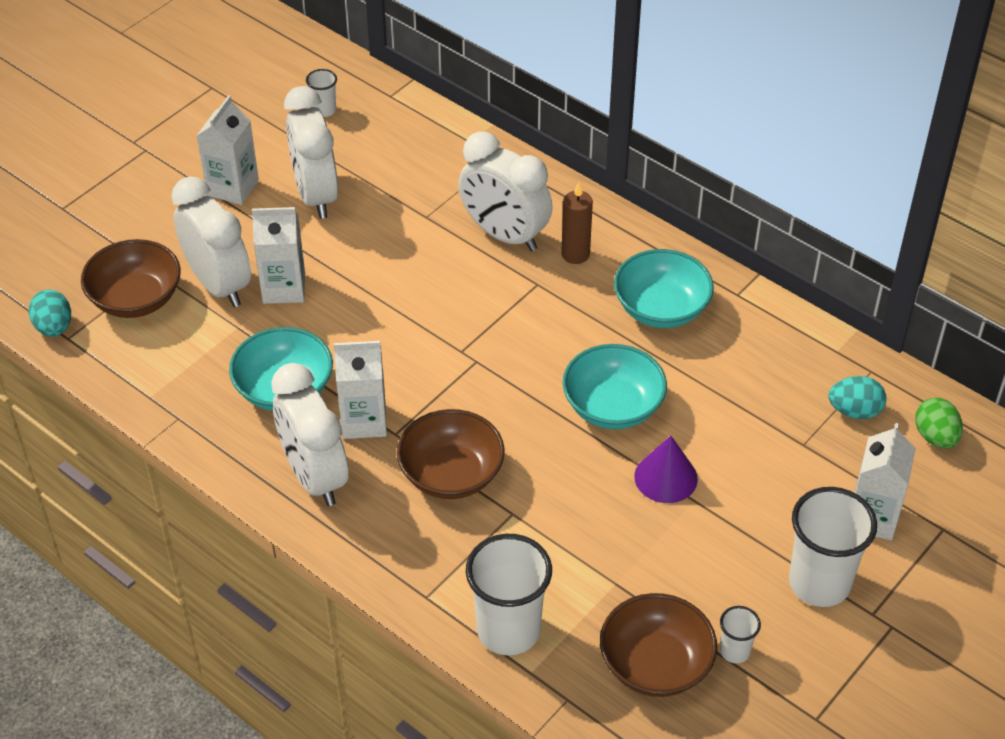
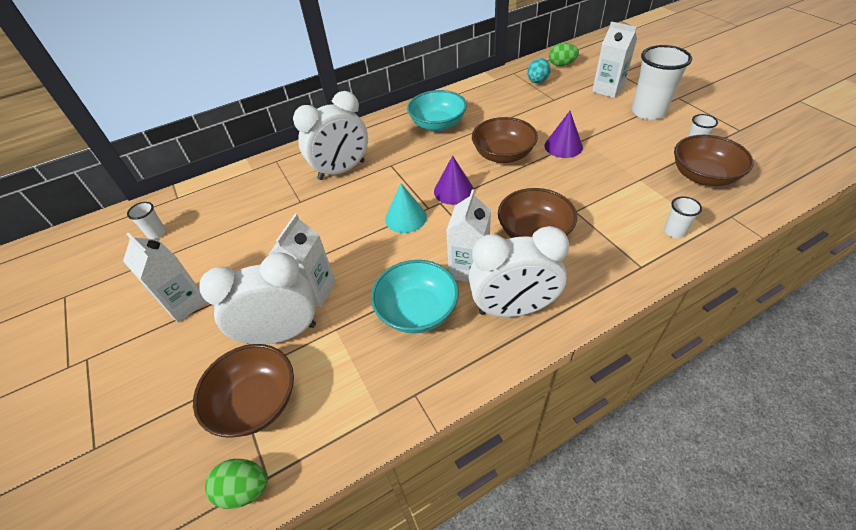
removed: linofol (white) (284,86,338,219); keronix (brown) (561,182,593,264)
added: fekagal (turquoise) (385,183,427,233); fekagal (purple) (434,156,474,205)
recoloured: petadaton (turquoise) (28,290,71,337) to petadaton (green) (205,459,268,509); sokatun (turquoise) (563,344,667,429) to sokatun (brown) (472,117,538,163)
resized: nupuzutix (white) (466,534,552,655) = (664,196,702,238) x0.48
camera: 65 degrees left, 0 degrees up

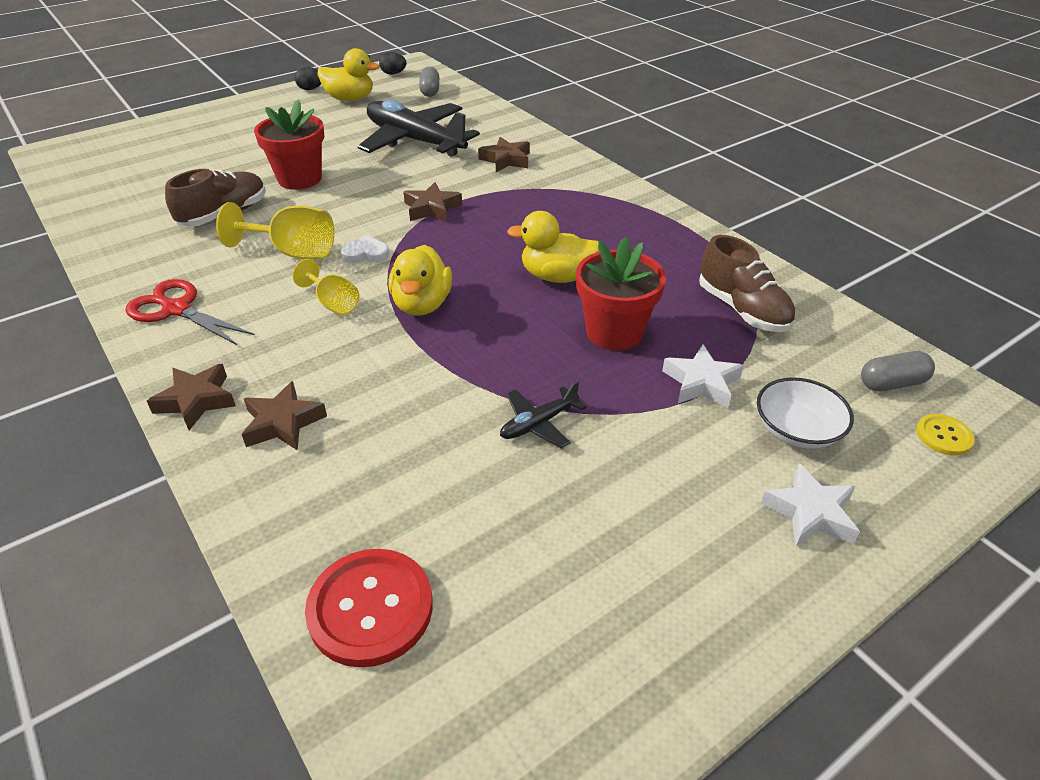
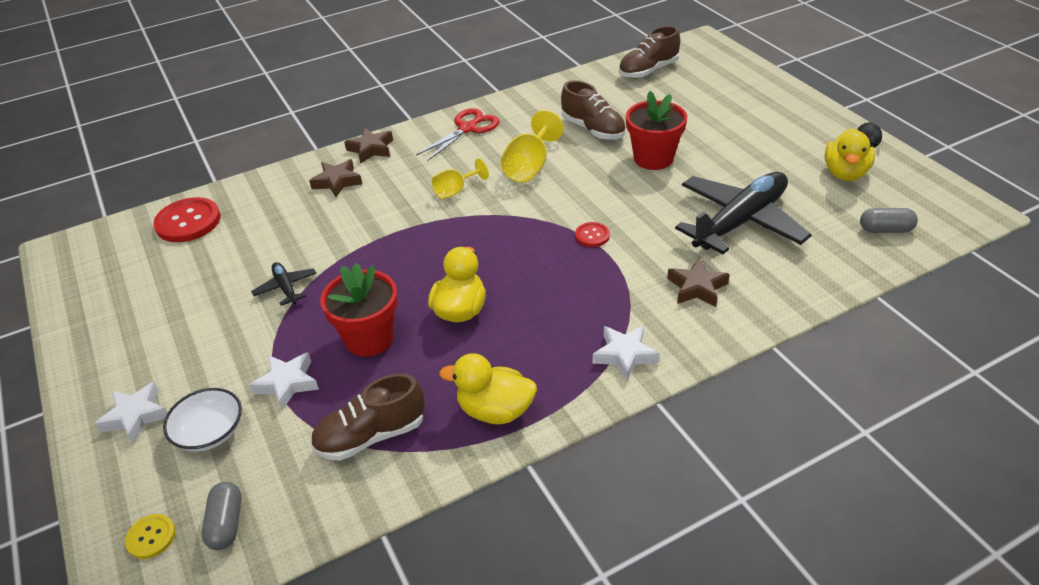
removed: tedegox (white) (341,235,389,263); petadaton (black) (379,52,407,75)
added: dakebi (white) (593,326,660,381); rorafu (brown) (619,26,680,79)
moved: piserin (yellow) (388,245,452,316) to (439,353,537,424)
replaced: dakebi (brown) (403,182,462,222) to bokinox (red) (575,222,610,247)
camera: 100 degrees right, 0 degrees up

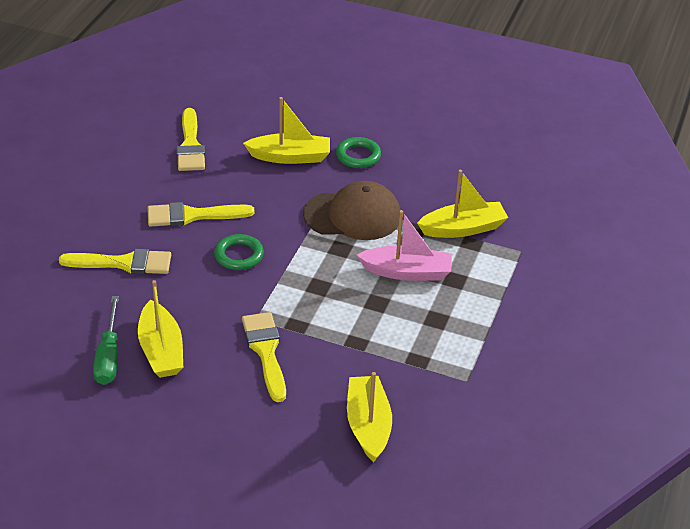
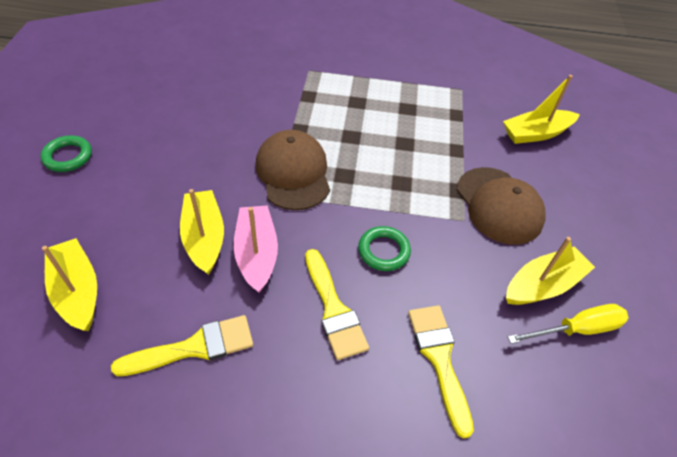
moved: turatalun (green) (336,137,381,168) to (40,135,92,172); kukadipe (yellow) (417,170,508,238) to (42,238,97,331); kukadipe (pink) (357,210,452,281) to (233,206,278,293)
replaced: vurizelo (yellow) (242,312,286,402) to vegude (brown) (457,167,546,245)
recoloured: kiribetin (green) (93,296,119,385) to kiribetin (yellow) (508,304,628,344)
camera: 105 degrees left, 10 degrees up

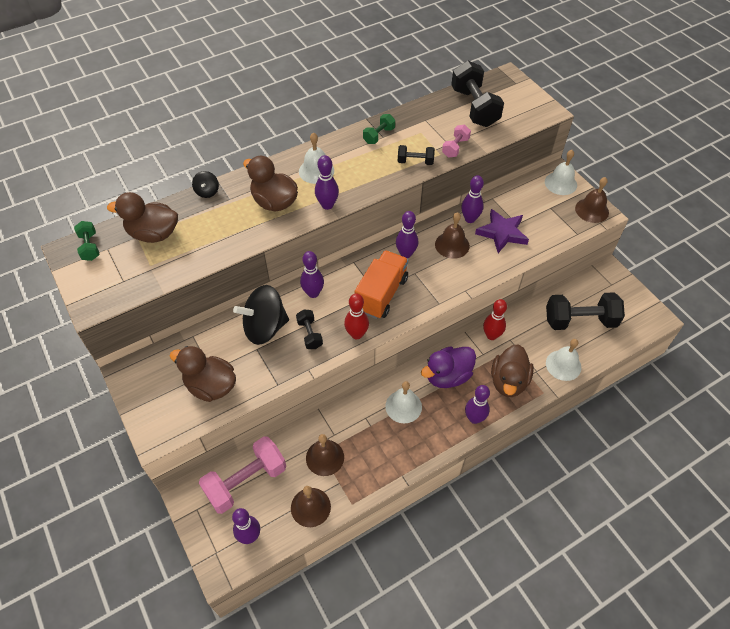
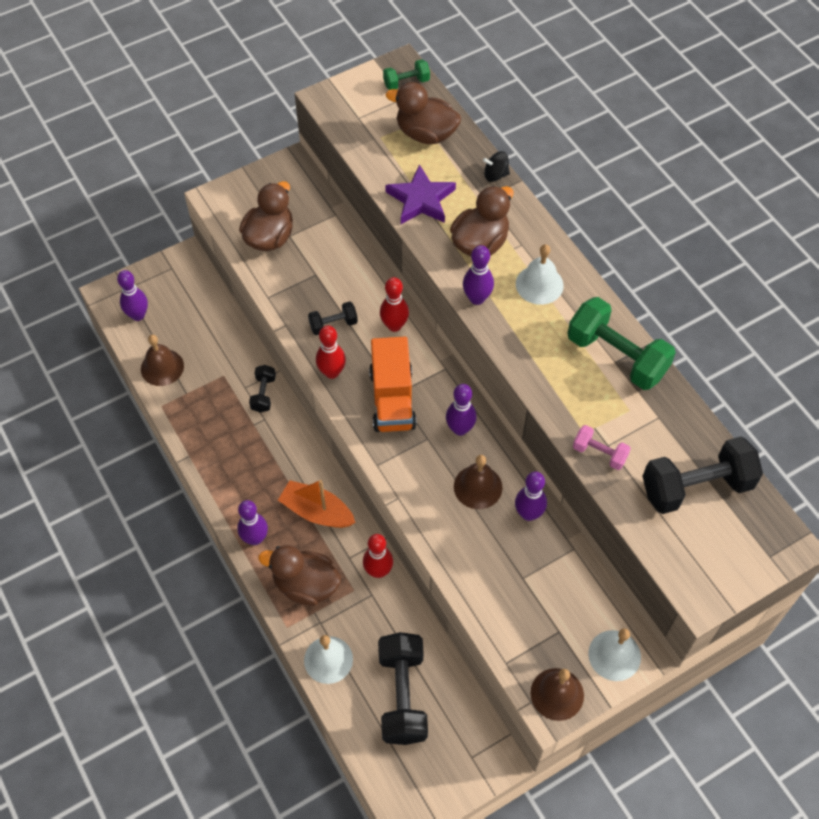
removed: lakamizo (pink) (199,436,286,514); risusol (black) (233,285,289,345); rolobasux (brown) (306,434,344,476); rolobasux (white) (385,381,422,423)
moved: lakamizo (black) (397,145,435,165) to (249,365,276,413); dakebi (purple) (475,209,529,253) to (385,164,456,224)
replaced: piserin (purple) (421,346,476,388) to kukadipe (orange) (278,480,356,528)
recoloured: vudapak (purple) (300,251,324,298) to vudapak (red) (380,277,409,332)
turned: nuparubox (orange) (355,250,408,319) = (369,337,417,432) 60 degrees clockwise; piserin (brown) (107,192,178,243) = (386,82,461,144) 75 degrees counterclockwise
resized: lakamizo (green) (363,114,395,144) = (567,297,676,390) x1.99
camera: 90 degrees right, 5 degrees up

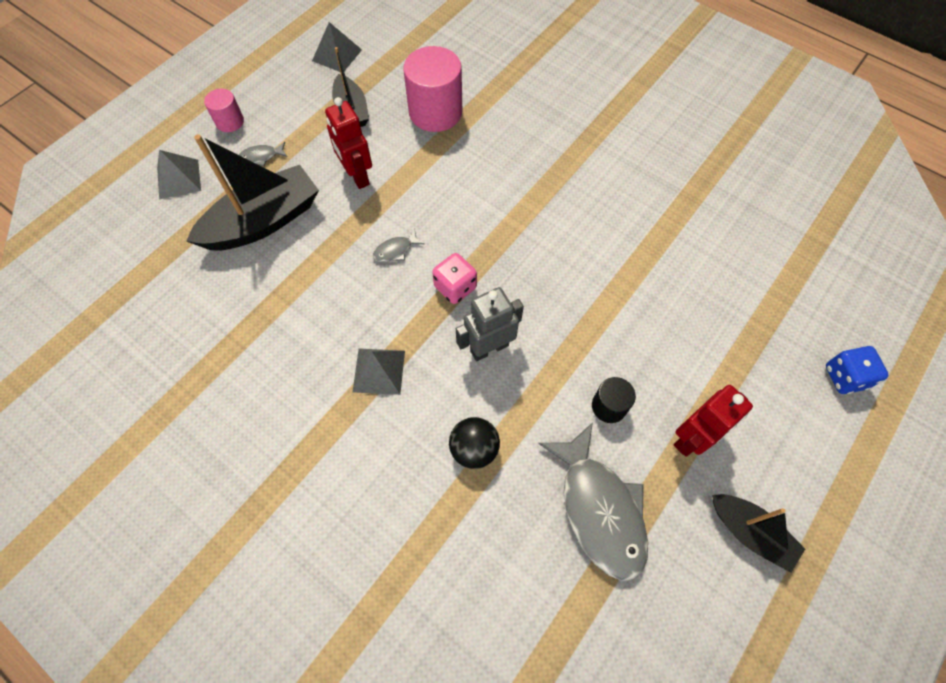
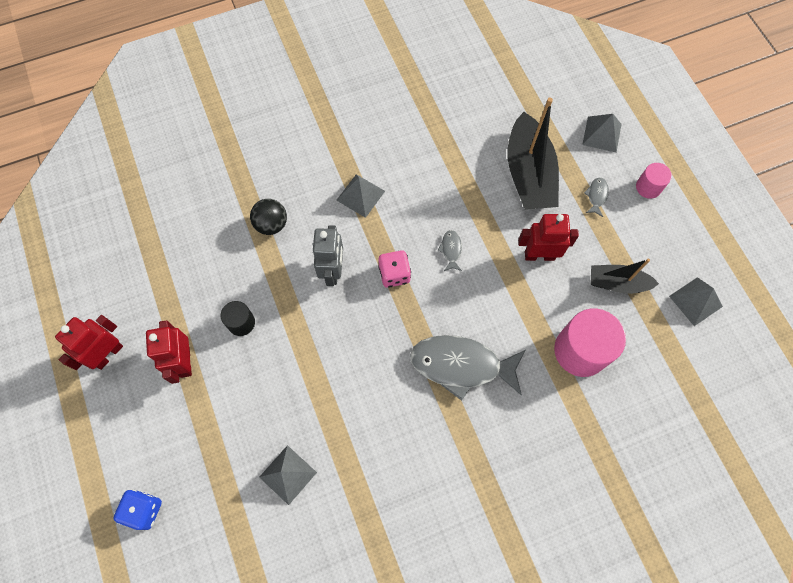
added: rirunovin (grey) (259,445,317,505)
moved: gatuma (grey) (538,422,648,581) to (410,335,526,401)
replaced: kukadipe (black) (712,494,805,573) to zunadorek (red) (55,315,123,370)
camera: 120 degrees right, 5 degrees up

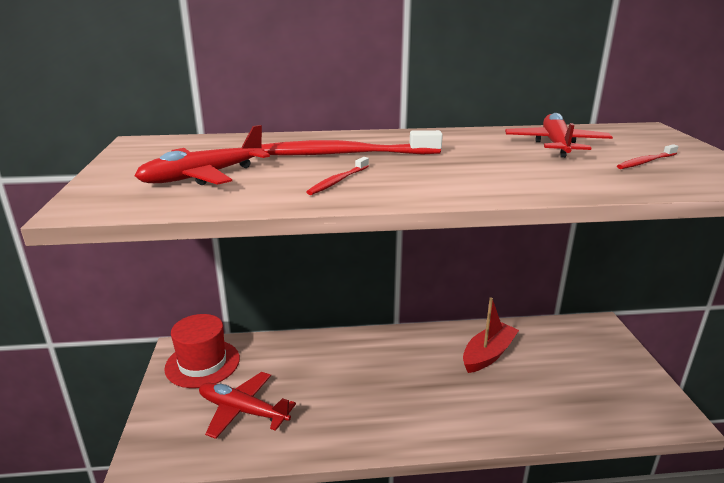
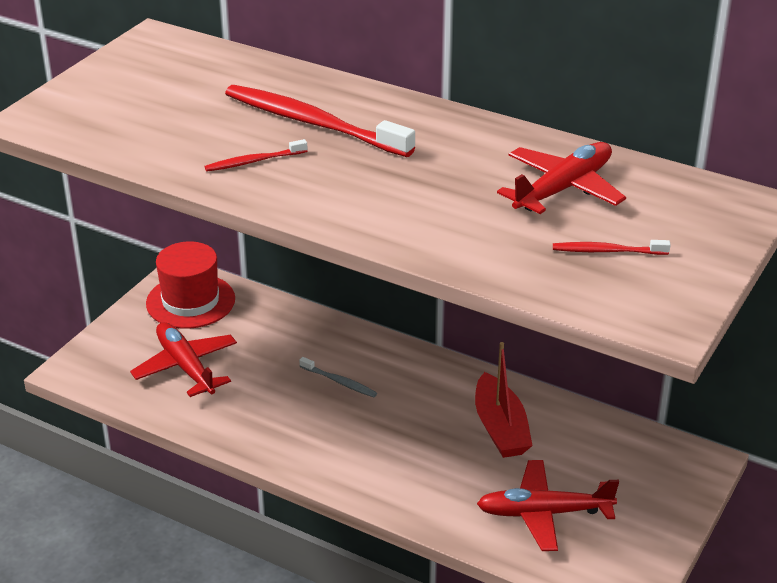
added: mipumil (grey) (299,357,377,397)
moved: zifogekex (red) (135,125,270,185) to (477,460,619,551)
turned: kukadipe (red) (463,297,519,373) = (475,342,533,458) 90 degrees clockwise
camera: 35 degrees right, 10 degrees up

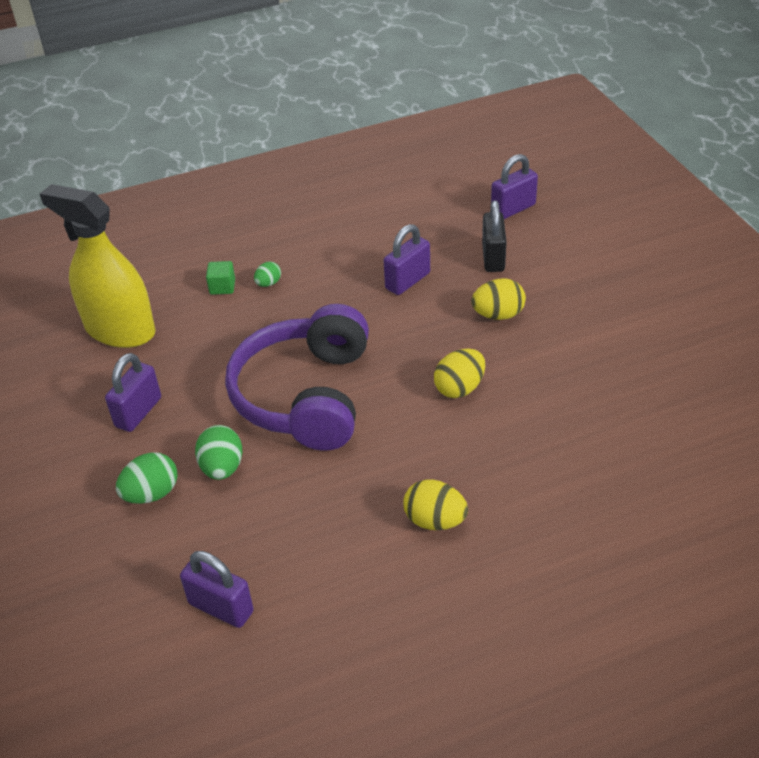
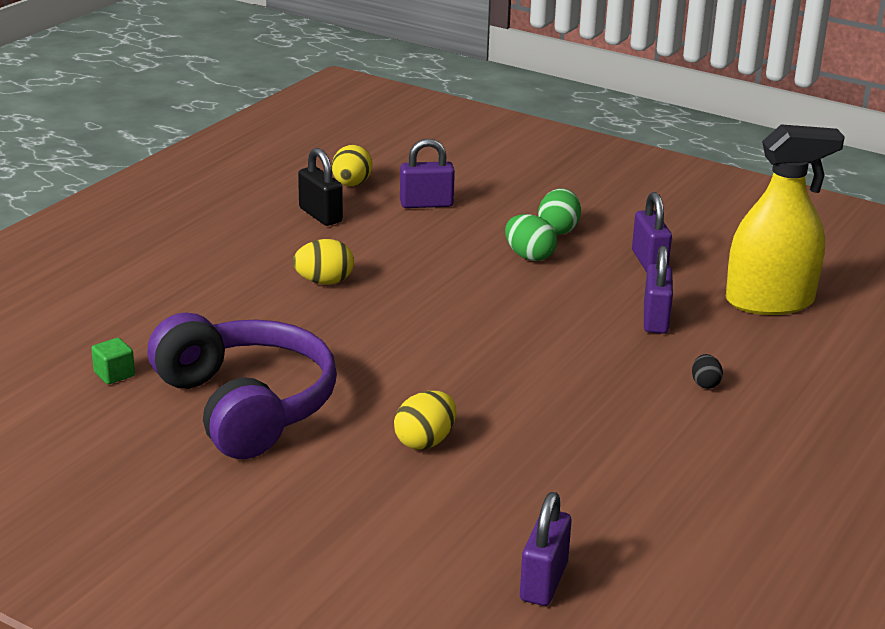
moved: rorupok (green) (206,261,235,295) to (91,338,135,384); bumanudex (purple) (225,304,369,451) to (147,312,337,459); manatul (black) (482,200,506,272) to (298,148,343,226); petadaton (yellow) (434,348,485,398) to (332,145,372,187); manatul (purple) (384,224,430,295) to (644,246,673,334)
recoloured: petadaton (green) (254,262,281,287) to petadaton (black) (692,354,723,389)
camera: 140 degrees right, 15 degrees down

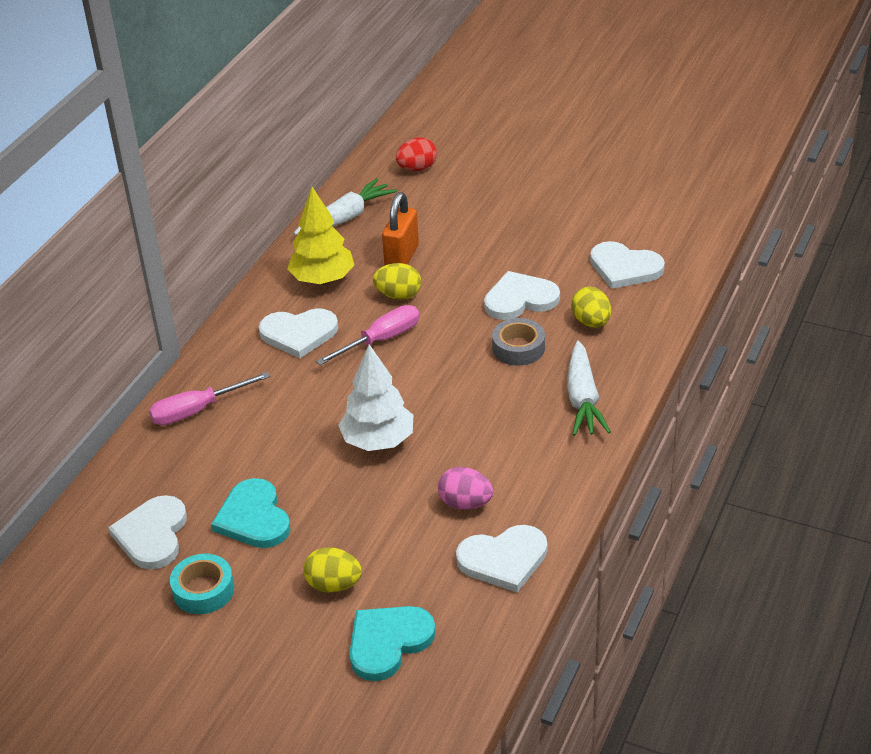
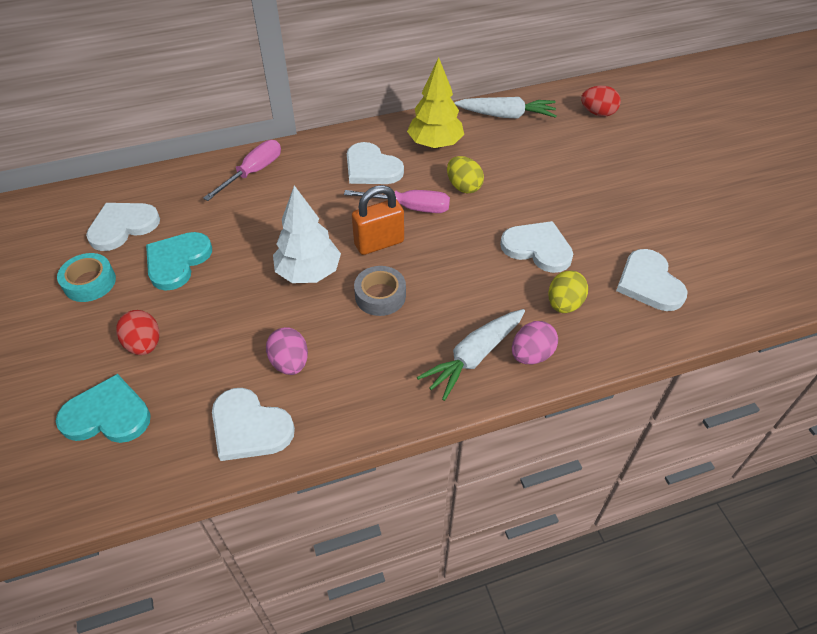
added: petadaton (pink) (512,321,558,364)
moved: manatul (orange) (382,192,419,265) to (352,185,404,255); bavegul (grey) (492,318,545,366) to (354,266,406,316)
recoloured: petadaton (yellow) (303,547,362,593) to petadaton (red) (116,310,160,355)
turned: kiribetin (pink) (149,372,270,425) = (203,140,281,201) 105 degrees clockwise
camera: 45 degrees right, 10 degrees up

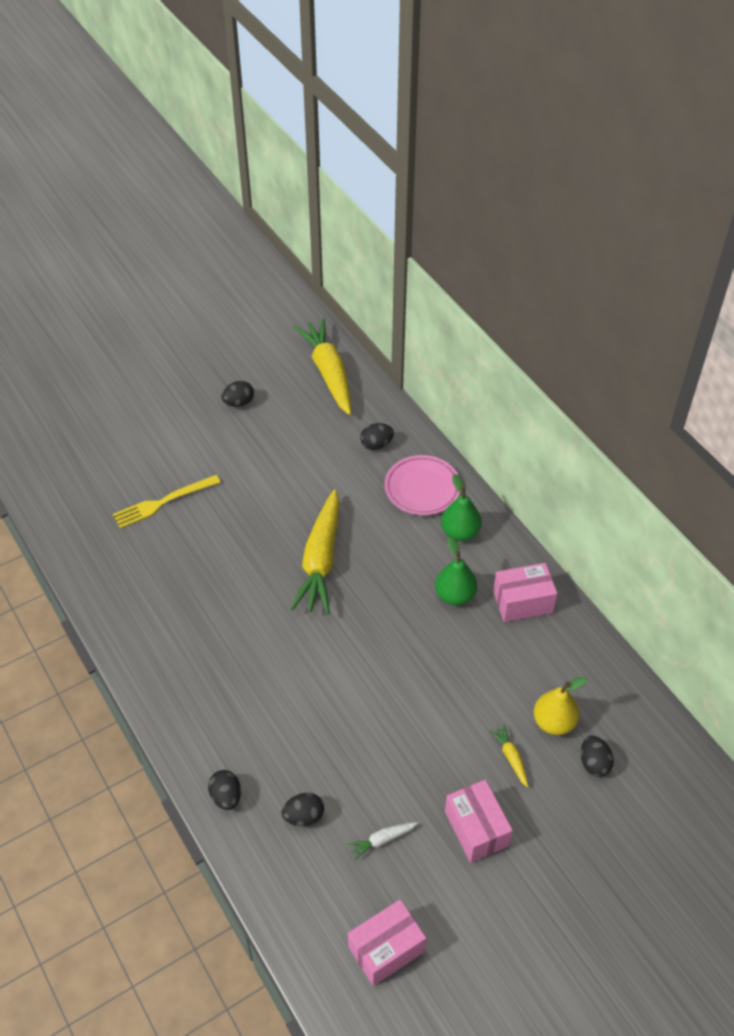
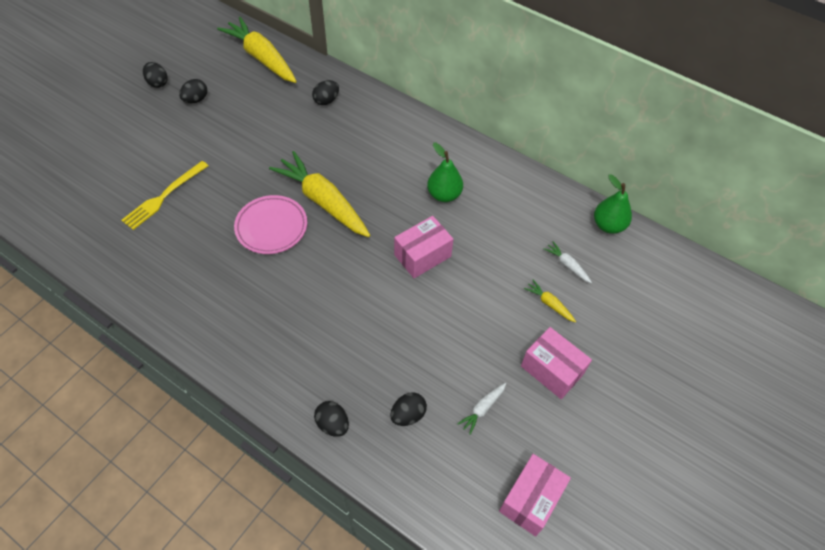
moved: petadaton (black) (581,736,614,777) to (143,62,168,88); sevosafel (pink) (385,455,460,515) to (234,195,307,254); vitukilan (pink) (493,563,557,622) to (394,216,454,278); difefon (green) (441,474,482,541) to (594,175,632,234)
replaced: difefon (yellow) (534,677,588,735) to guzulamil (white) (544,241,592,283)
turned: guzulamil (yellow) (290,490,340,614) = (269,151,370,237) 150 degrees clockwise
camera: 25 degrees left, 5 degrees up

